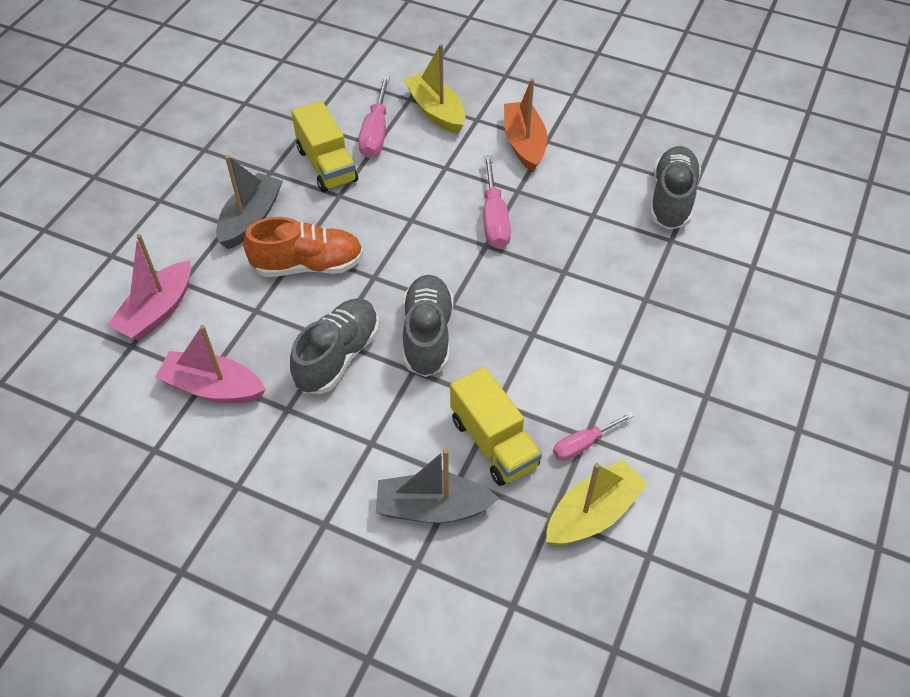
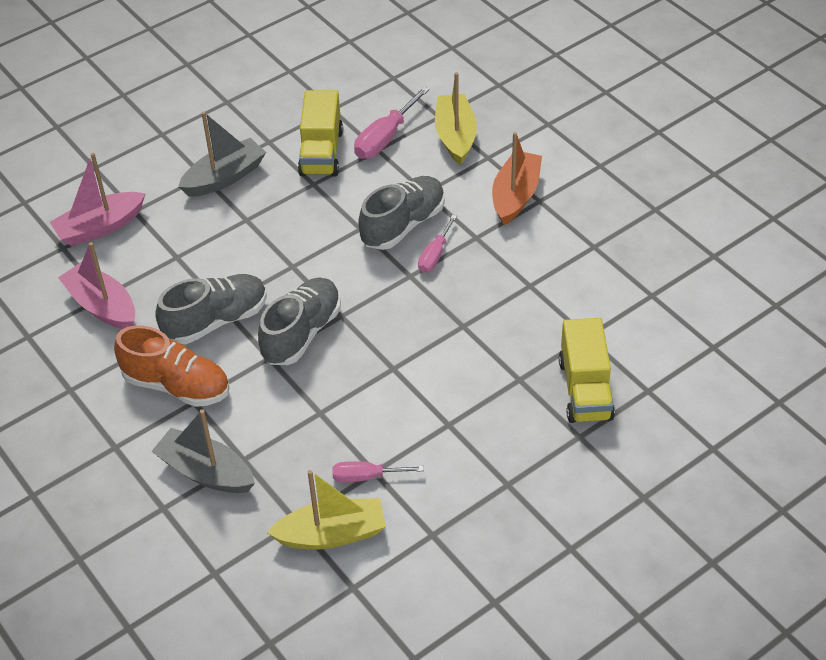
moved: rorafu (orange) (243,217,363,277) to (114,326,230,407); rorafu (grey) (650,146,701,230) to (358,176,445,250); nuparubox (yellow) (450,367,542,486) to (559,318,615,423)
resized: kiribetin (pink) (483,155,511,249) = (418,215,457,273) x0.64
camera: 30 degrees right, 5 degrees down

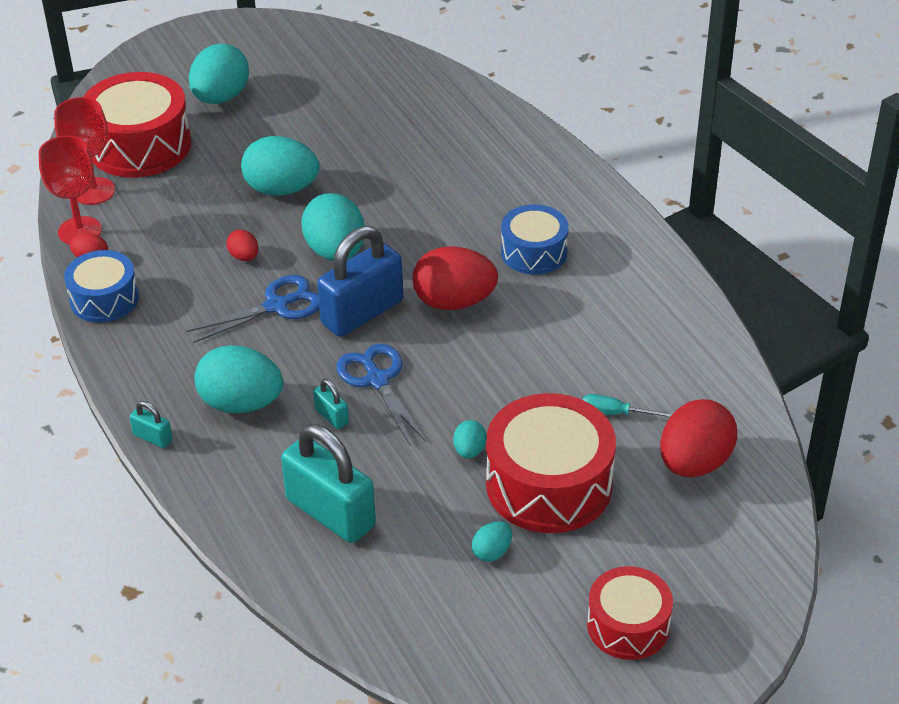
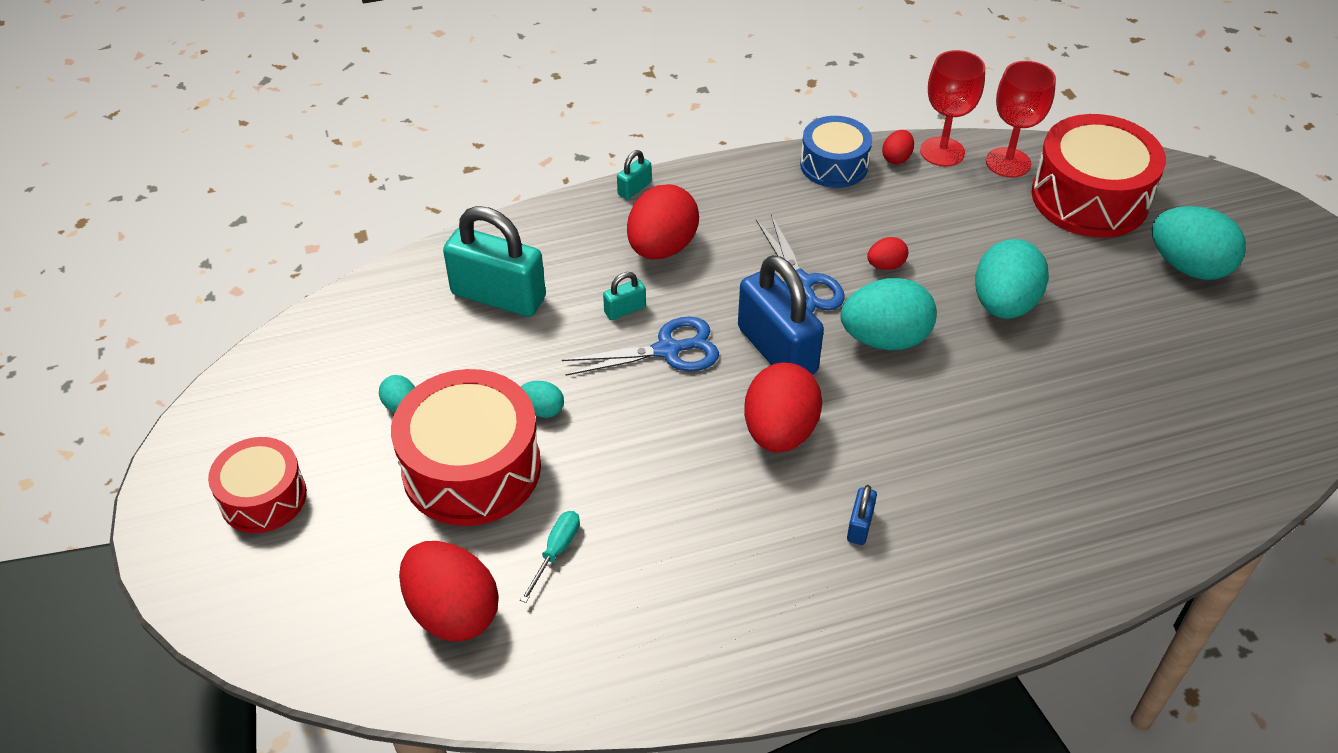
replaced: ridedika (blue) (501,204,569,275) to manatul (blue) (847,485,877,545)
recoloured: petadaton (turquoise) (194,345,283,414) to petadaton (red) (627,184,699,260)
turned: manatul (turquoise) (281,424,376,543) = (443,206,546,317) 60 degrees clockwise
camera: 100 degrees right, 5 degrees up

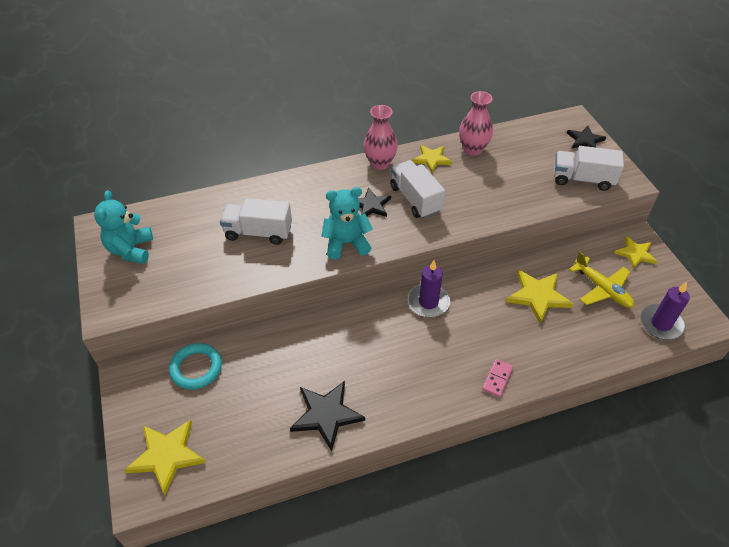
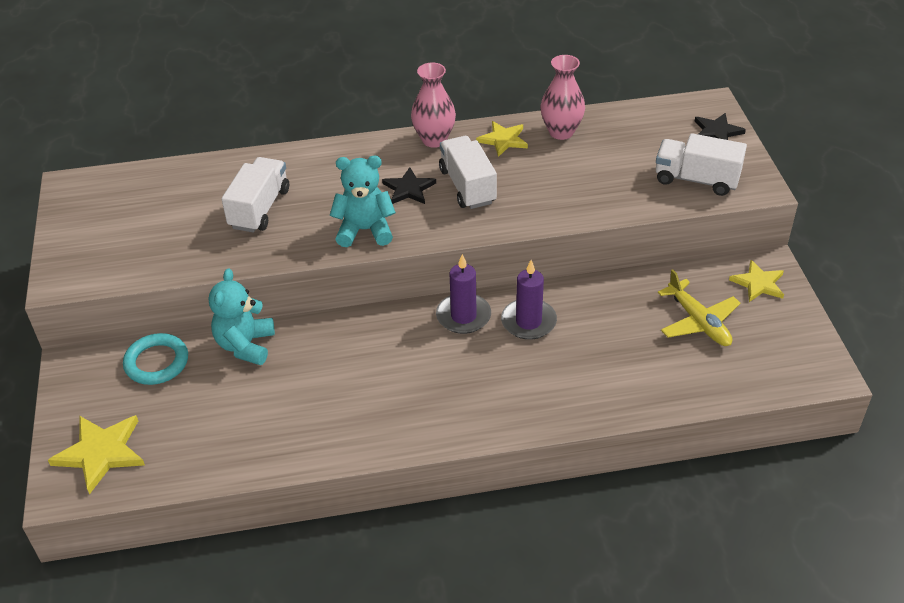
removed: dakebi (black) (290,381,365,451); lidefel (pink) (482,359,513,397); dakebi (yellow) (506,270,573,324)
moved: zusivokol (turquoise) (94,190,153,264) to (209,269,275,365); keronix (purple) (640,282,690,340) to (501,260,557,340)
turned: nuparubox (white) (220,198,292,245) = (222,157,289,232) 90 degrees clockwise
camera: 10 degrees right, 5 degrees down

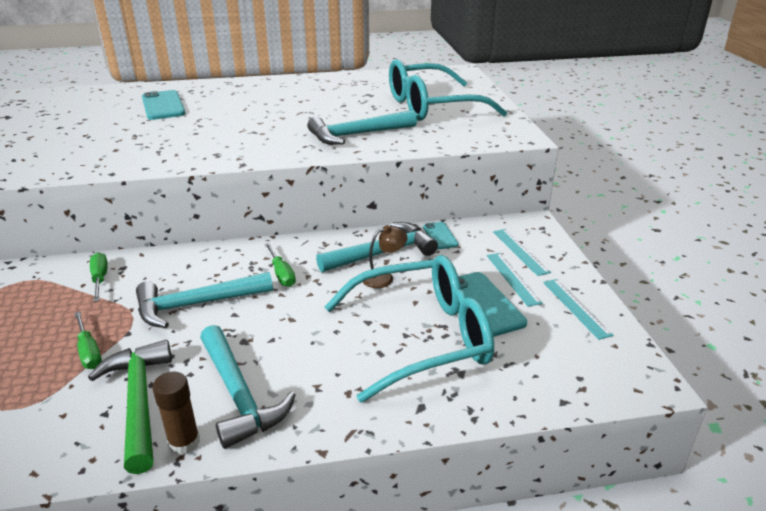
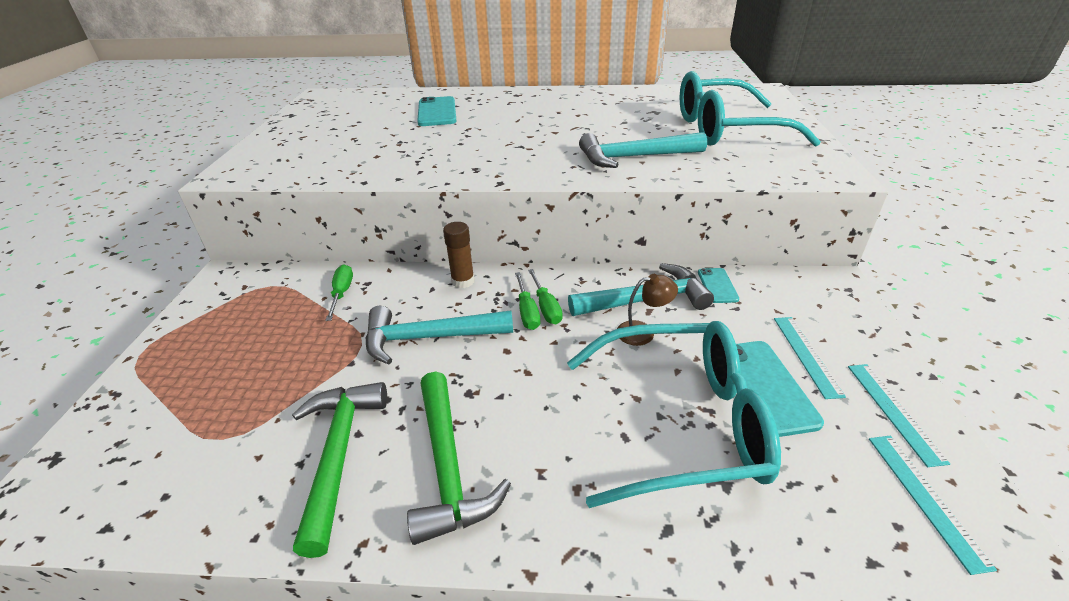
moved: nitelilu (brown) (153,372,200,455) to (443,222,475,288); kiribetin (green) (74,312,102,369) to (528,269,563,324); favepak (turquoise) (493,229,551,276) to (869,436,997,575)
recoloured: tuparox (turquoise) (200,325,296,449) to tuparox (green) (407,372,511,545)
camera: 15 degrees right, 5 degrees up

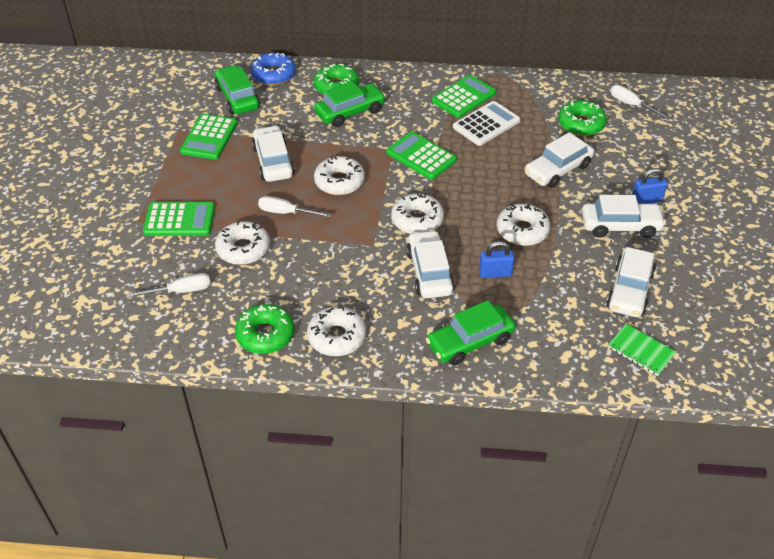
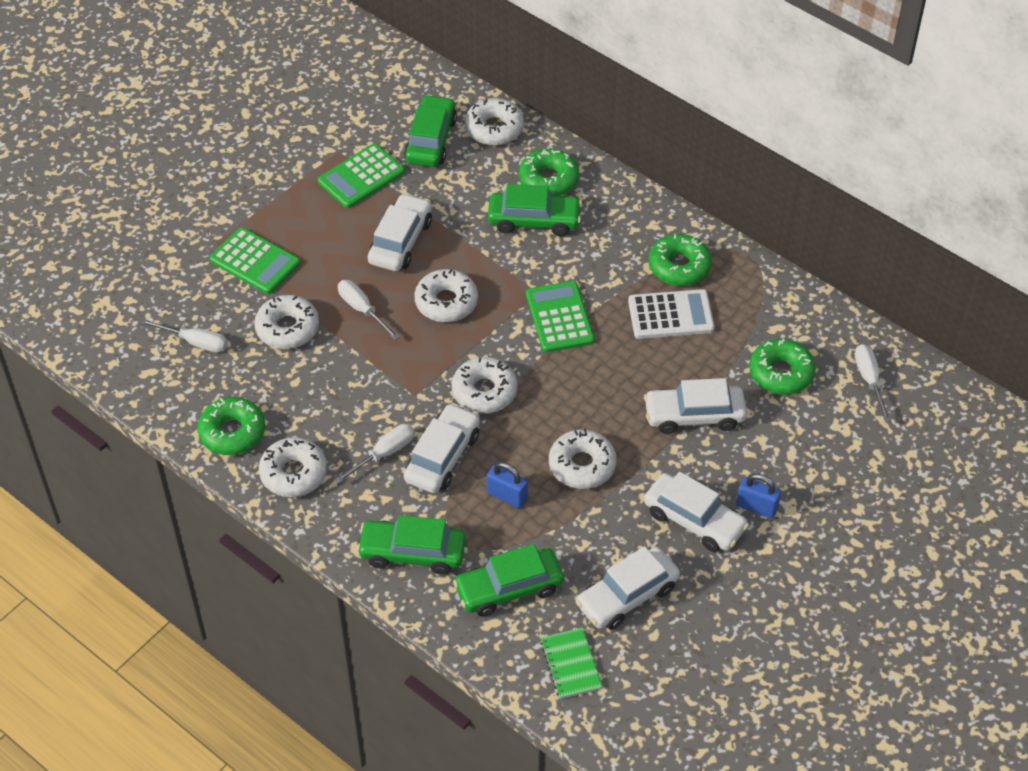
added: kiribetin (white) (335,424,415,484); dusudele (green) (453,544,564,617)
replaced: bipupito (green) (432,75,497,118) to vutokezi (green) (649,234,712,286)
recoloured: vutokezi (blue) (250,52,296,85) to vutokezi (white) (465,98,524,145)
camera: 35 degrees right, 5 degrees up

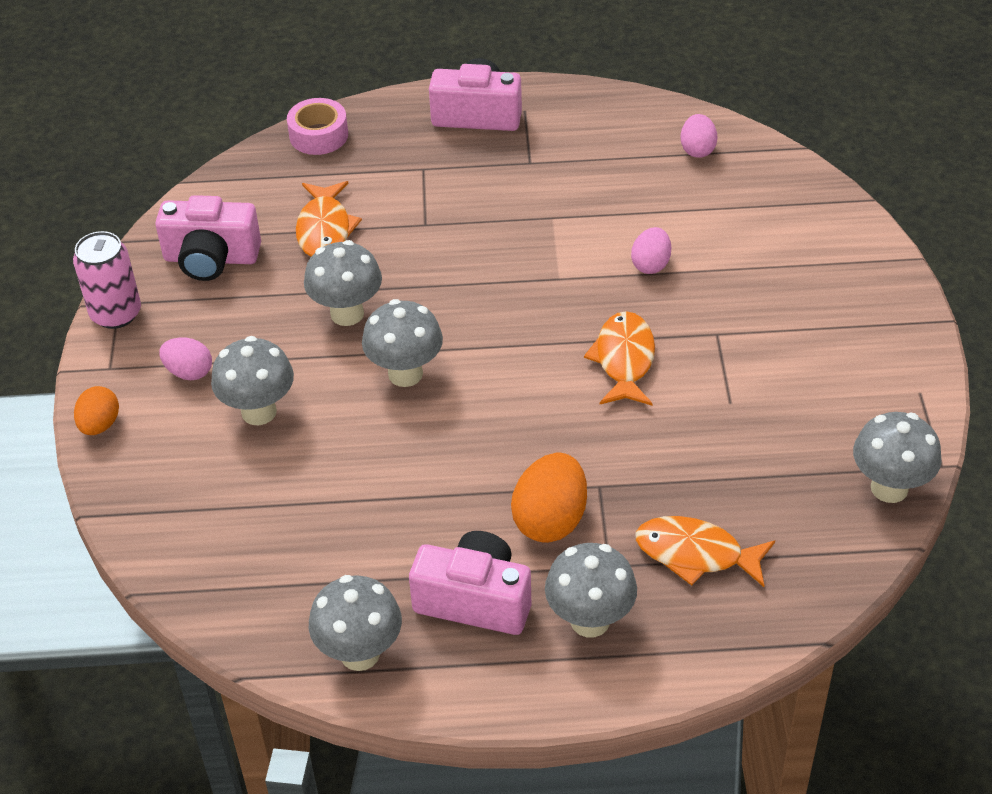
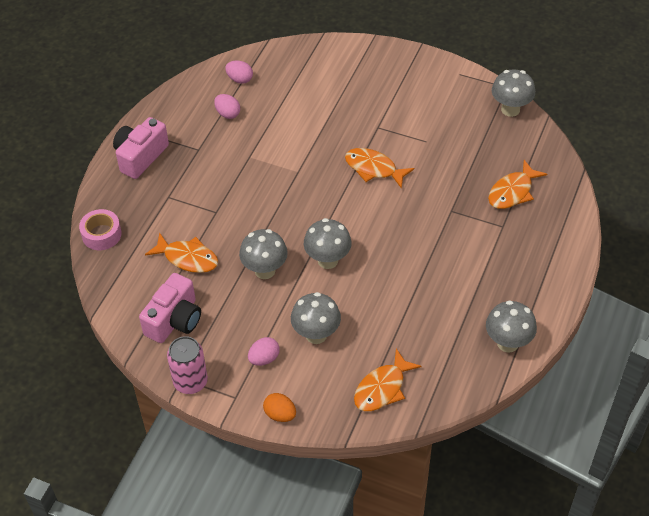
removed: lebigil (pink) (409,531,531,635); petadaton (orange) (511,453,587,543); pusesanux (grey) (545,543,637,637)
added: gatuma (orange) (354,349,422,411)
moved: petadaton (pink) (631,227,671,274) to (214,94,240,119)
camera: 65 degrees left, 5 degrees up

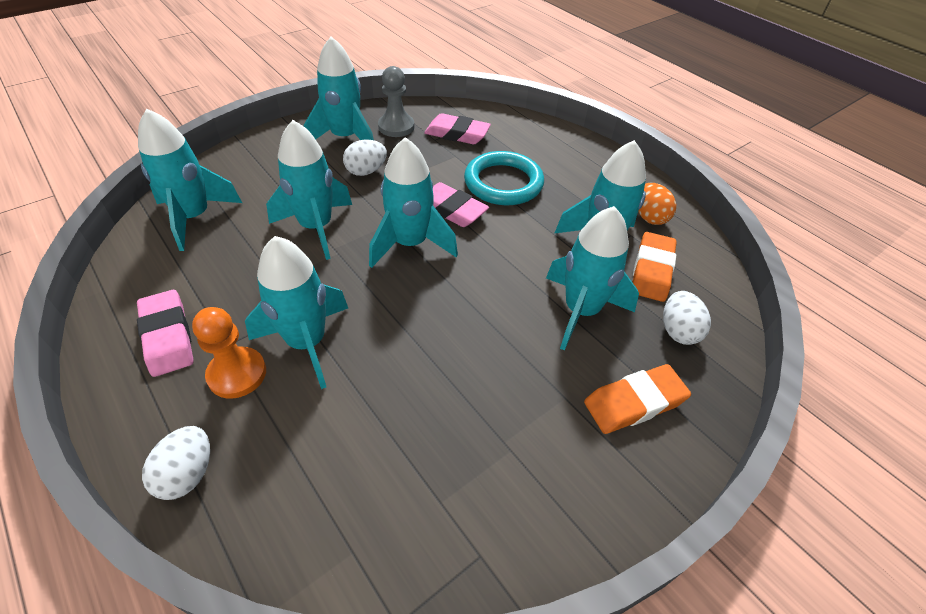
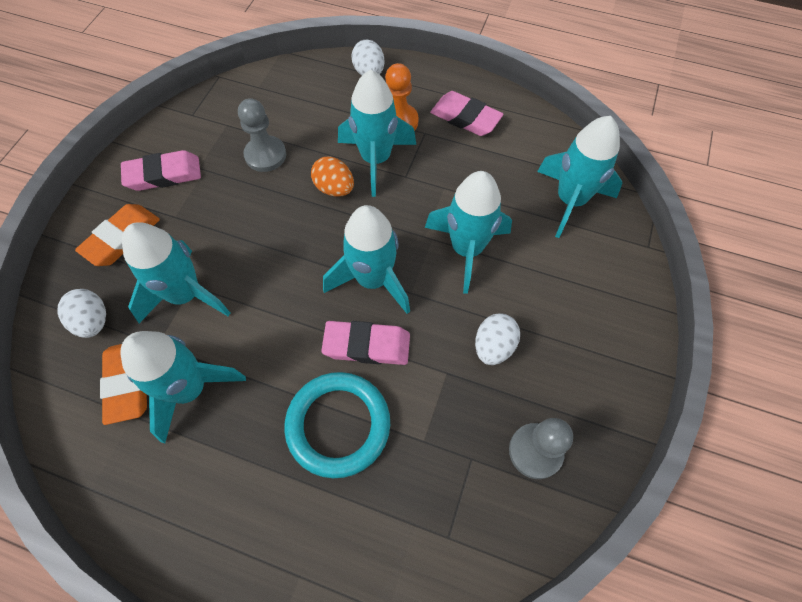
removed: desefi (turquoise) (304,37,374,140)
added: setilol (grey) (238,98,286,172)
moved: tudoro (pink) (424,113,491,144) to (121,150,201,191); petadaton (orange) (638,183,676,225) to (311,157,354,197)
camera: 150 degrees right, 15 degrees up

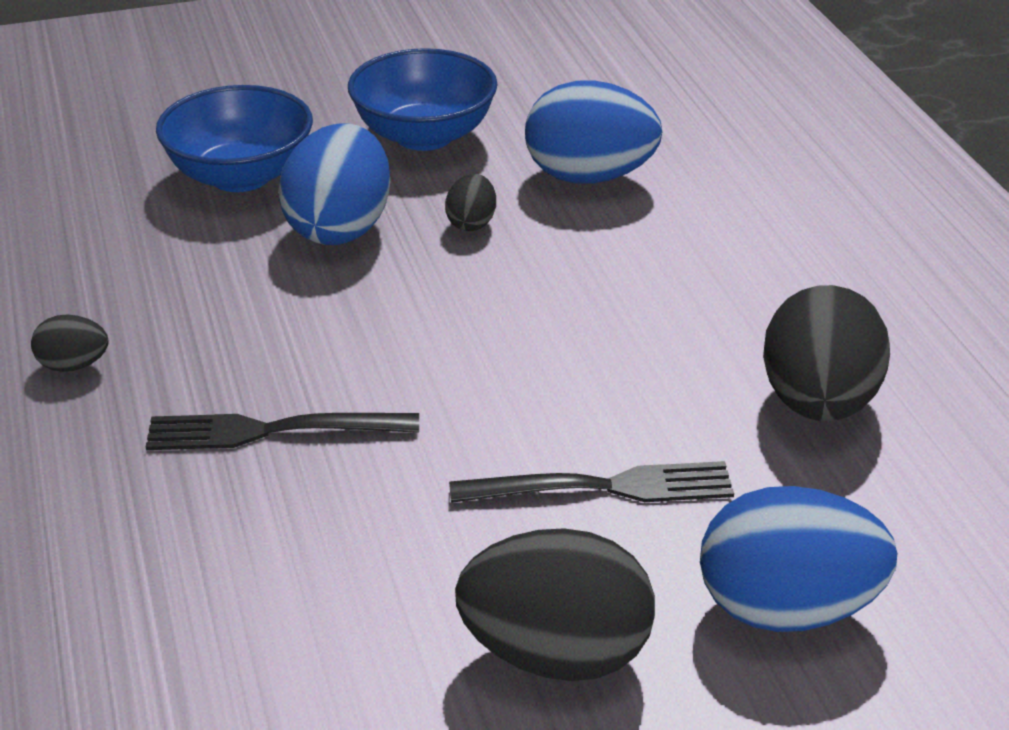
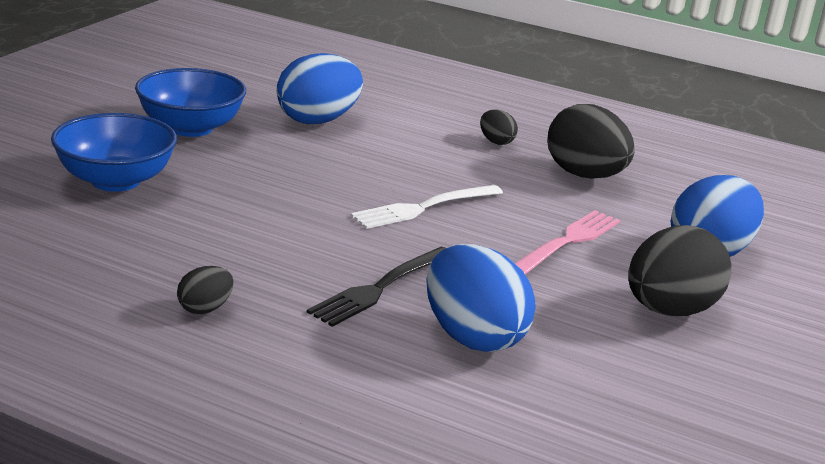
added: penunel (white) (351,185,503,229)
moved: petadaton (blue) (278,123,390,245) to (426,244,535,352); petadaton (black) (445,174,496,231) to (480,110,518,145)
recoloured: penunel (black) (449,461,734,503) to penunel (pink) (515,210,620,275)
camera: 50 degrees left, 10 degrees down

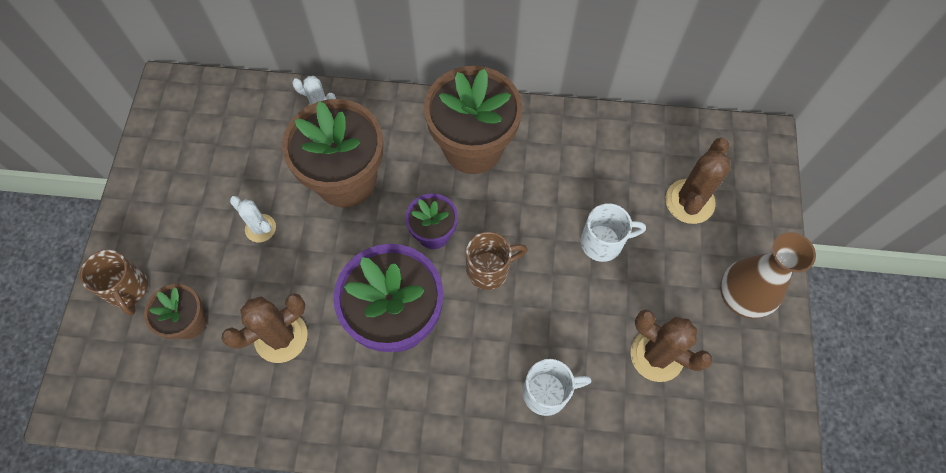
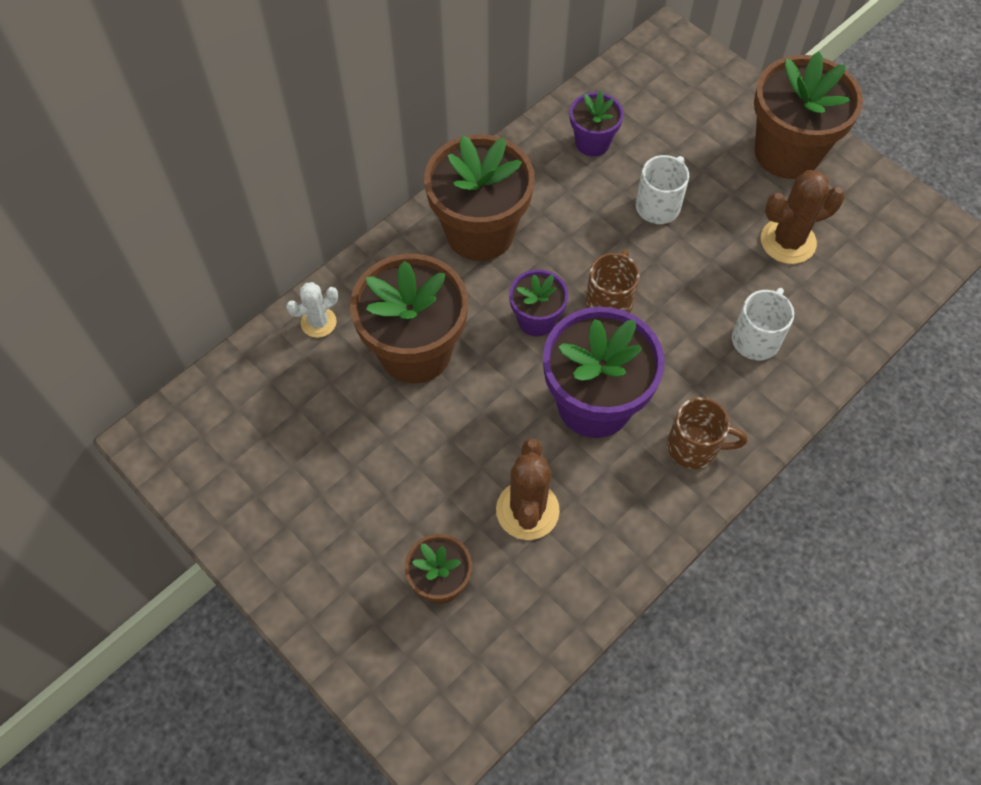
removed: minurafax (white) (230,196,276,242); minurafax (brown) (666,138,730,224)
added: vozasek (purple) (570,92,624,157)
moved: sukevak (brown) (80,250,148,316) to (667,397,747,469)
replaced: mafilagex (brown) (720,232,816,319) to vozasek (brown) (754,51,863,179)
camera: 50 degrees left, 5 degrees down

